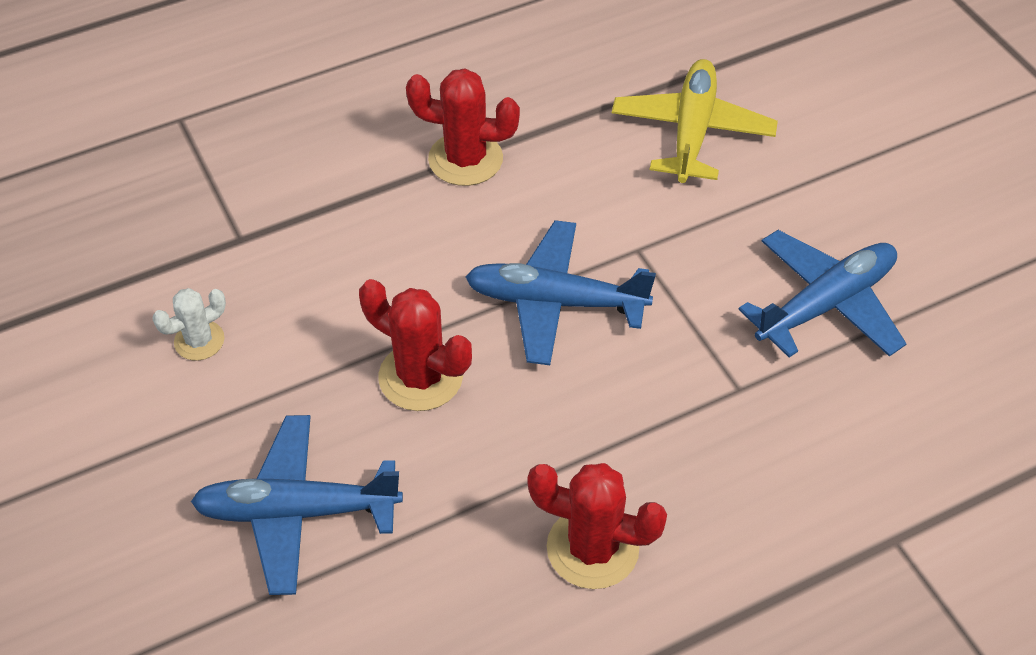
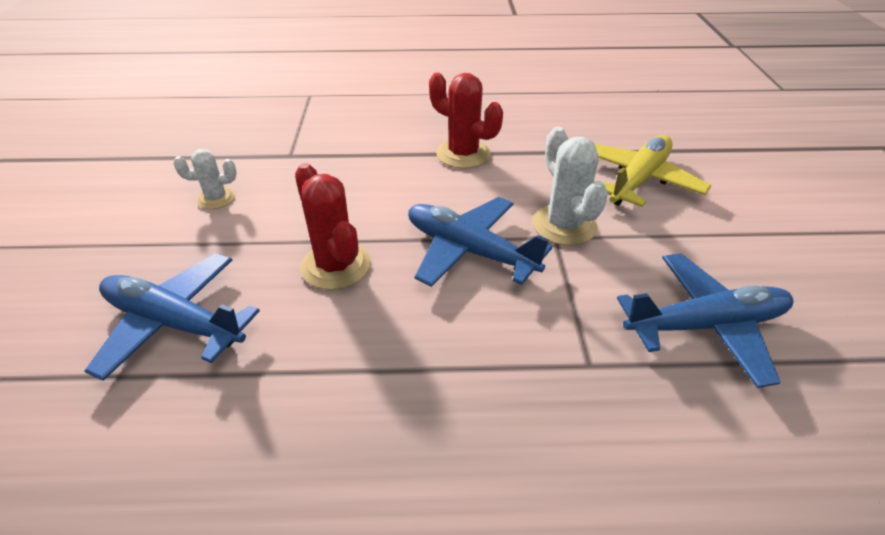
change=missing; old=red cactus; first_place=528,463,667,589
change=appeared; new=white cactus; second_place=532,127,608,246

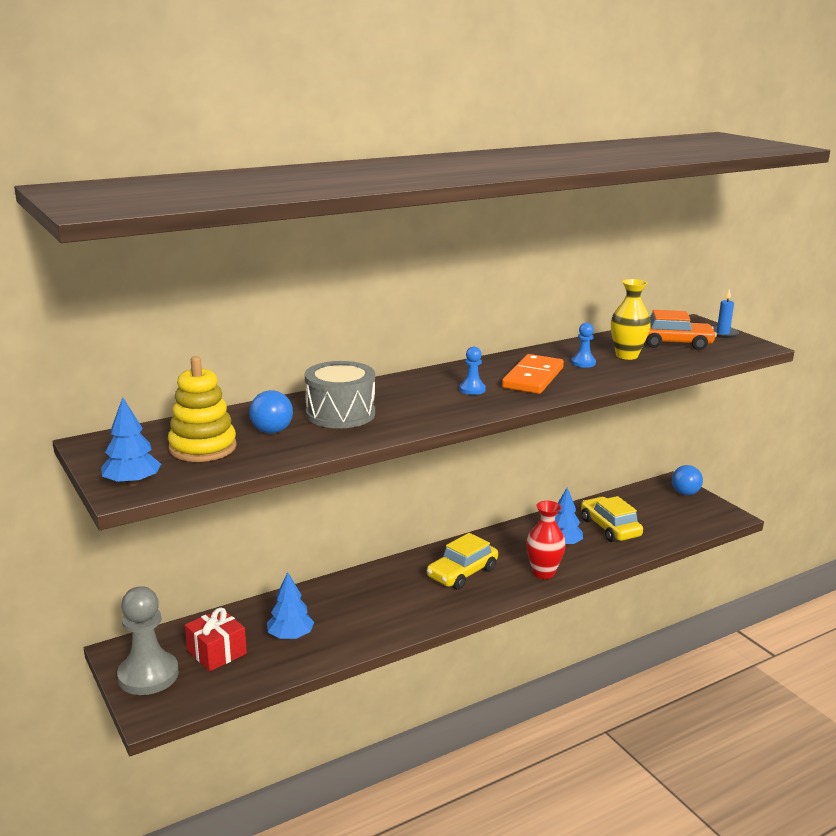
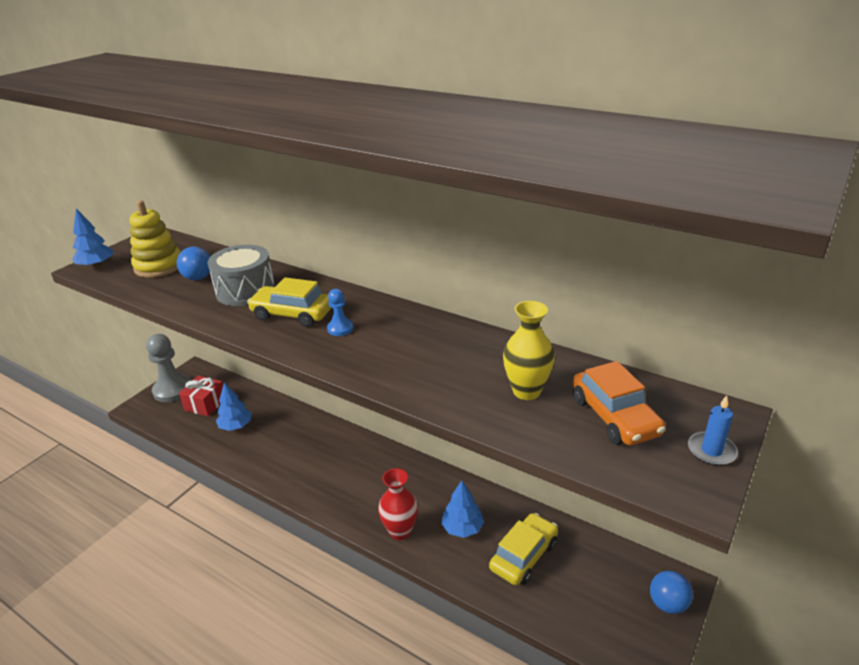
change=missing; old=blue pawn; first_place=571,323,596,368
change=missing; old=orange domino; first_place=502,354,564,394
change=relocated; old=yellow car; first_place=427,533,498,590; second_place=247,277,331,327

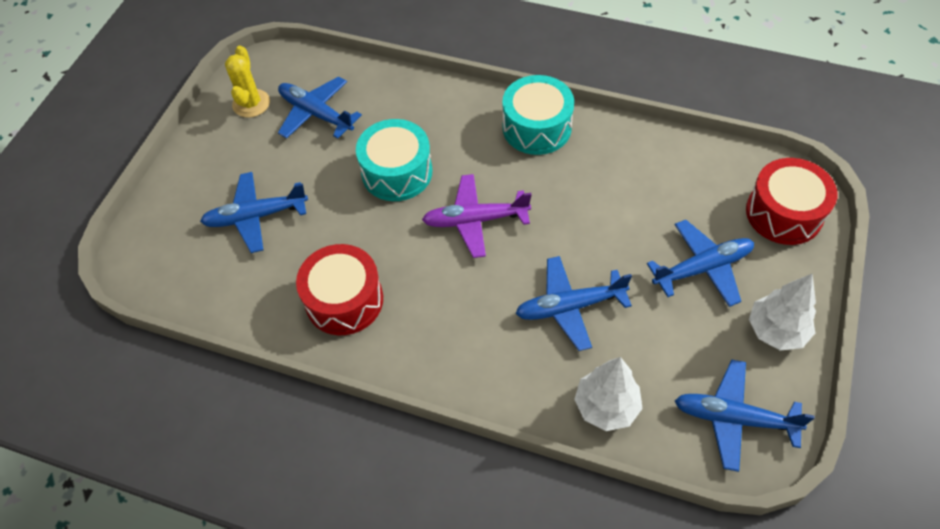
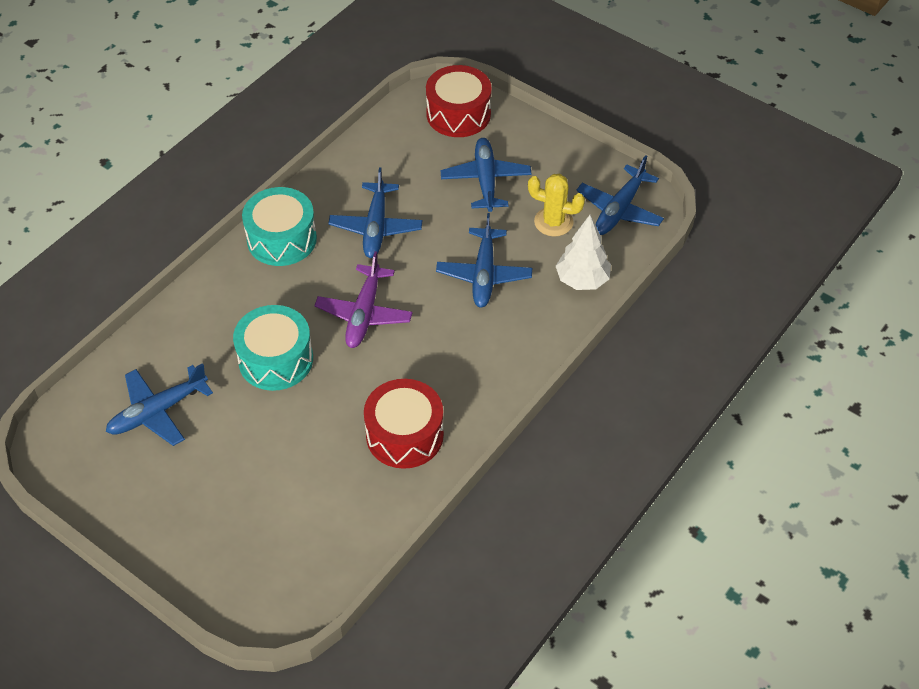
change=relocated; old=yellow cactus; first_place=225,46,270,118; second_place=528,174,585,237
change=relocated; old=blue plane; first_place=200,172,308,253; second_place=328,167,422,258
change=missing; old=white tree; first_place=749,273,816,350

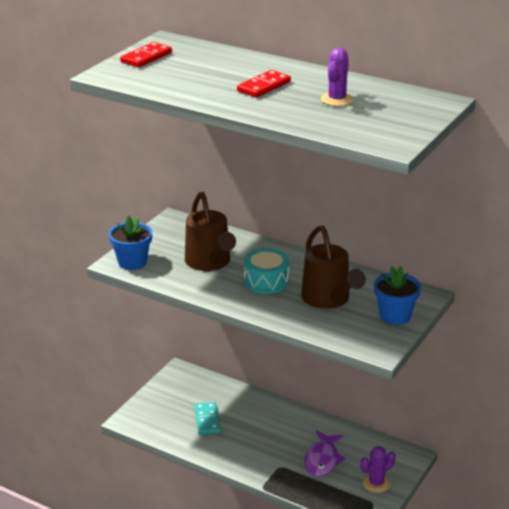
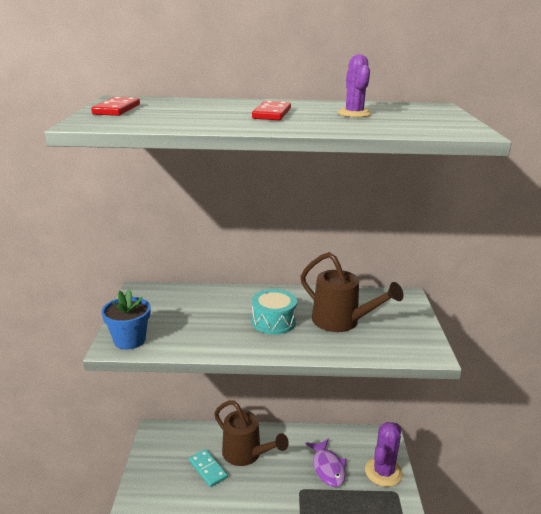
change=relocated; old=brown watering can; first_place=185,192,236,271; second_place=214,400,289,466
change=missing; old=blue flower pot; first_place=374,266,421,325
change=size; old=purple cactus; first_place=361,446,396,493; second_place=365,422,403,487; factor=1.52

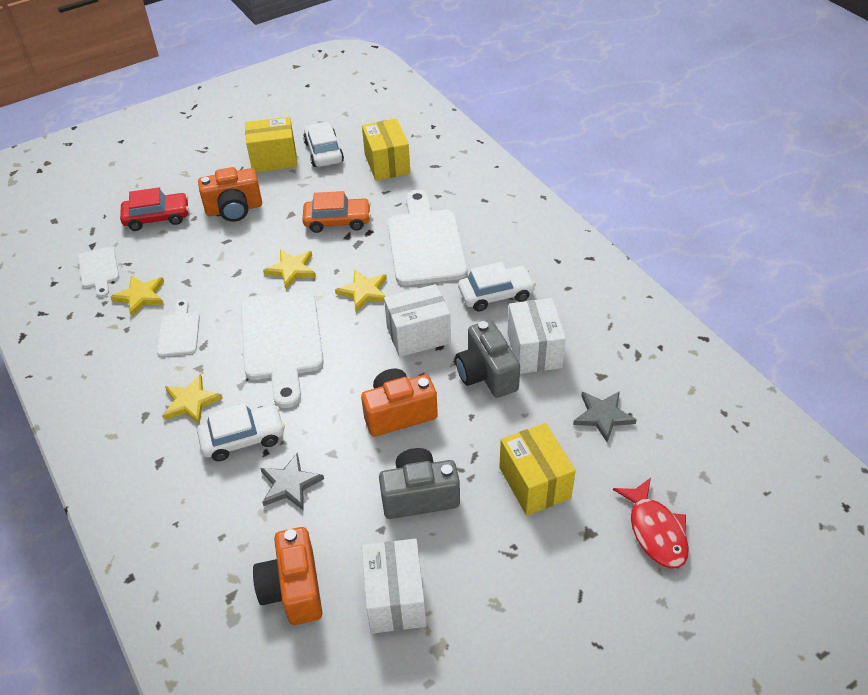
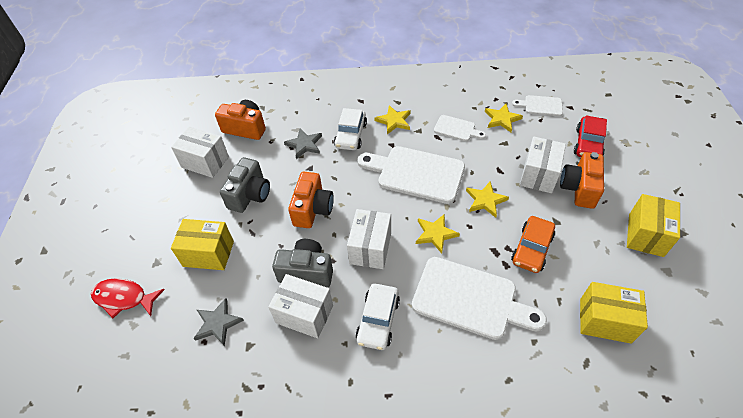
change=missing; old=white car; first_place=303,122,344,167
change=appeared; new=white box; second_place=520,137,566,193

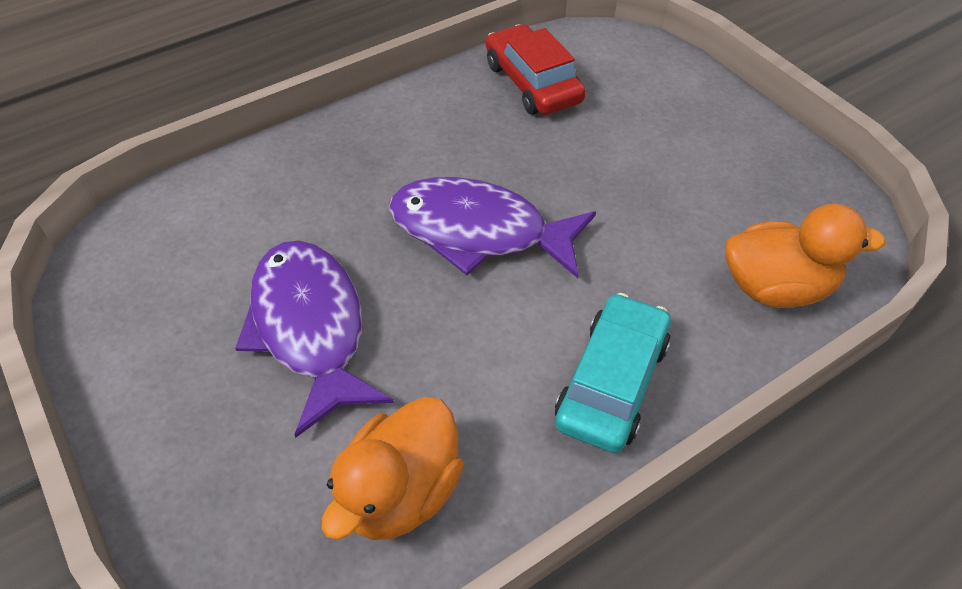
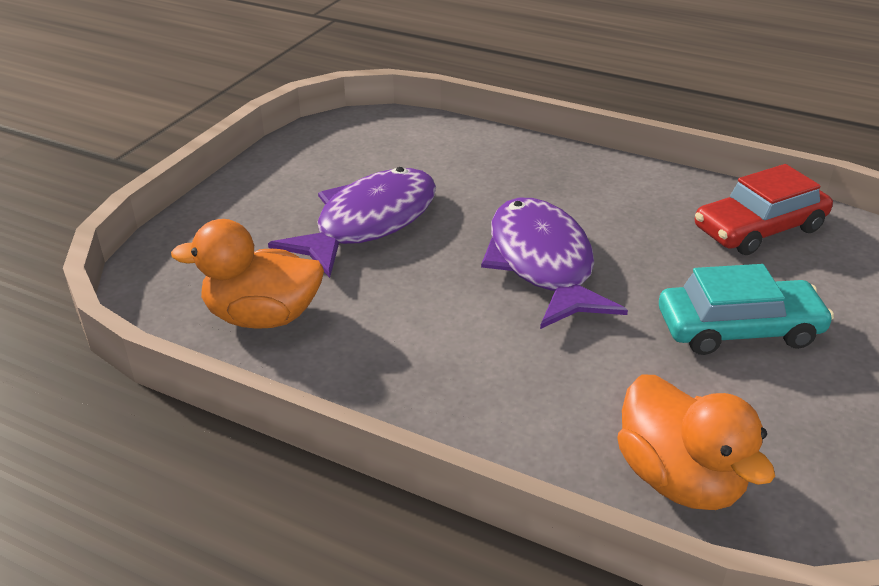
change=spun; old=red car; first_place=486,24,586,115; second_place=695,164,833,255; degrees=-150
change=relocated; old=turquoise car; first_place=555,293,671,453; second_place=659,264,834,355

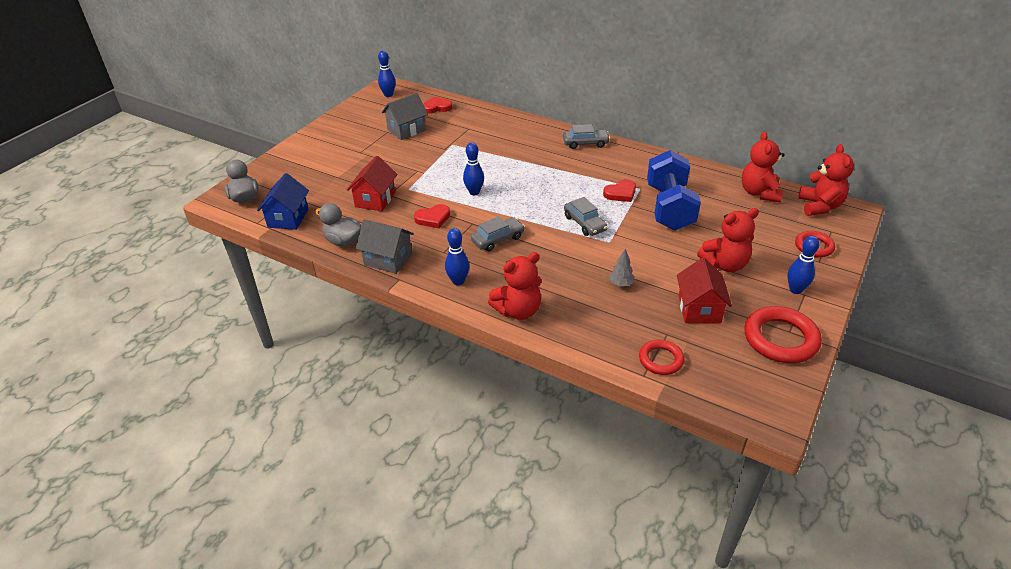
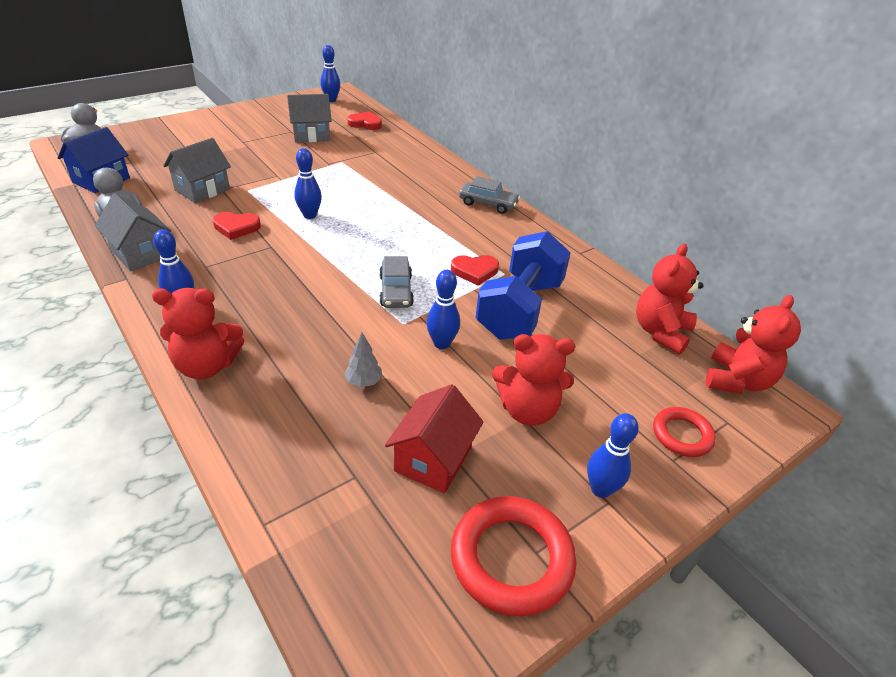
change=colour; old=red house; new=grey house; first_place=347,156,397,211; second_place=163,138,231,203
change=missing; old=grey car; first_place=471,216,525,251
change=missing; old=red ring; first_place=639,340,684,375
change=appeared; new=blue bowling pin; second_place=426,270,460,349

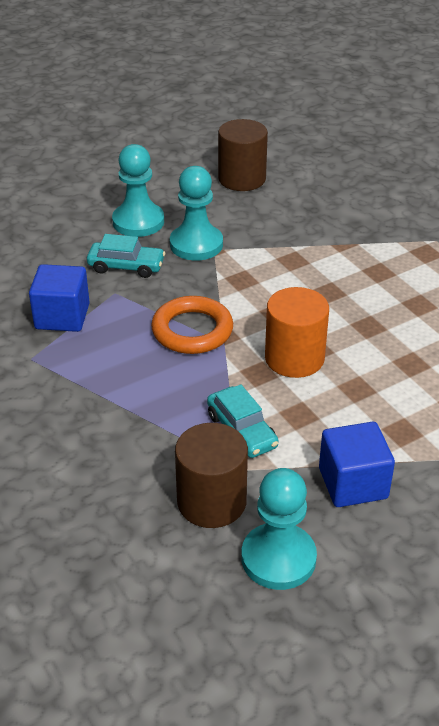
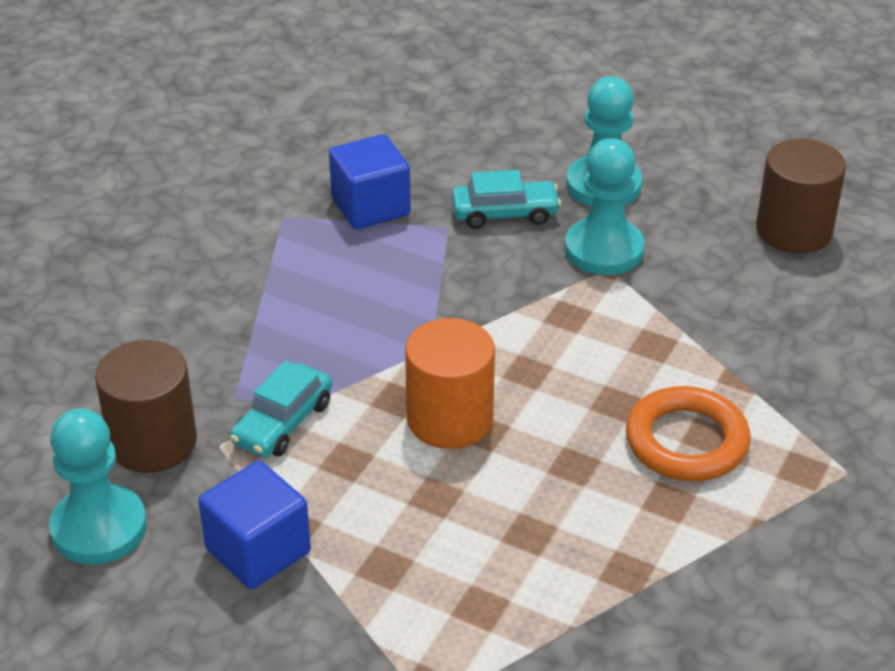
change=spun; old=turquoise car; first_place=87,234,165,278; second_place=452,170,561,229; degrees=-75
change=relocated; old=orange ring; first_place=151,296,233,354; second_place=626,386,751,481

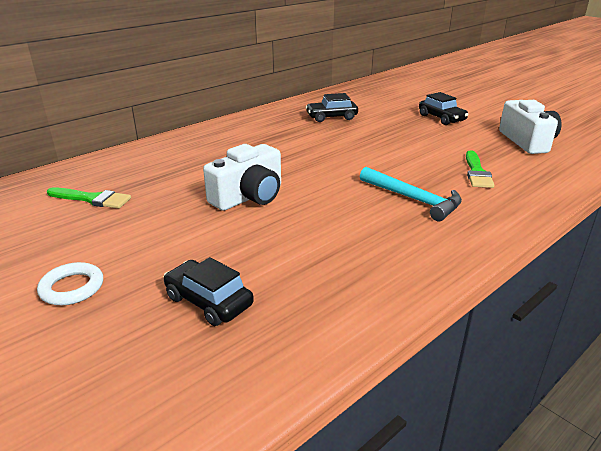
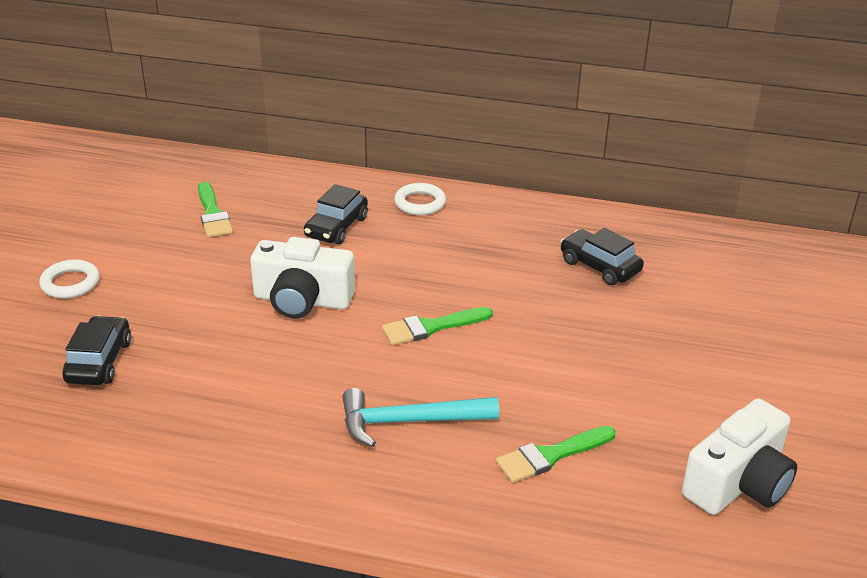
change=relocated; old=black car; first_place=419,92,468,125; second_place=304,184,368,244
change=spun; old=turquoise hammer; first_place=360,167,462,221; second_place=342,388,499,447; degrees=75
change=appeared; new=white ring; second_place=394,183,446,215
change=appeared; new=green brush; second_place=382,307,493,345

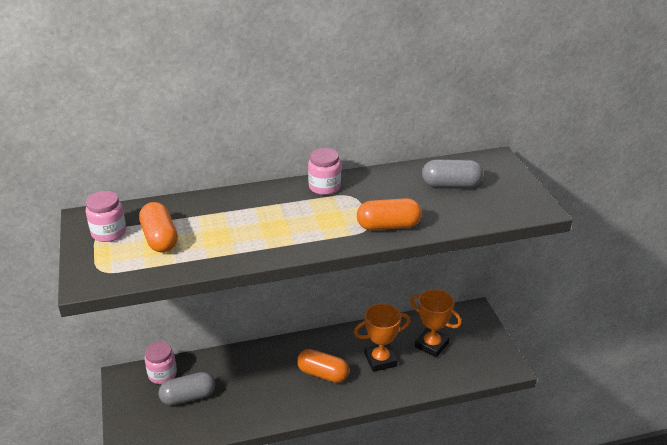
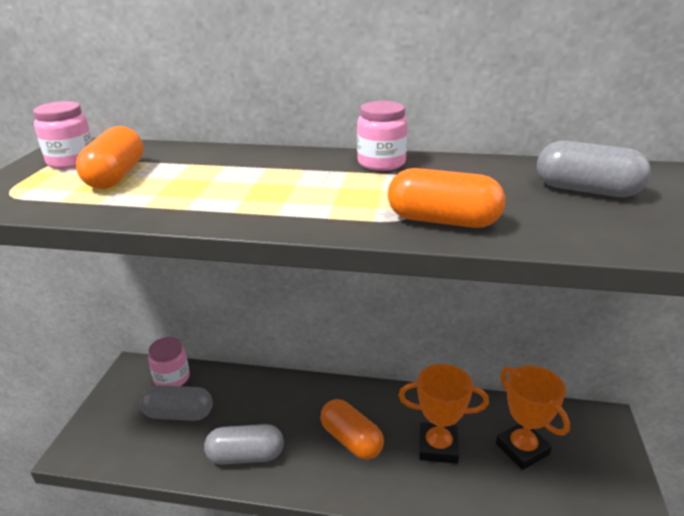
change=appeared; new=grey capsule; second_place=204,424,284,464

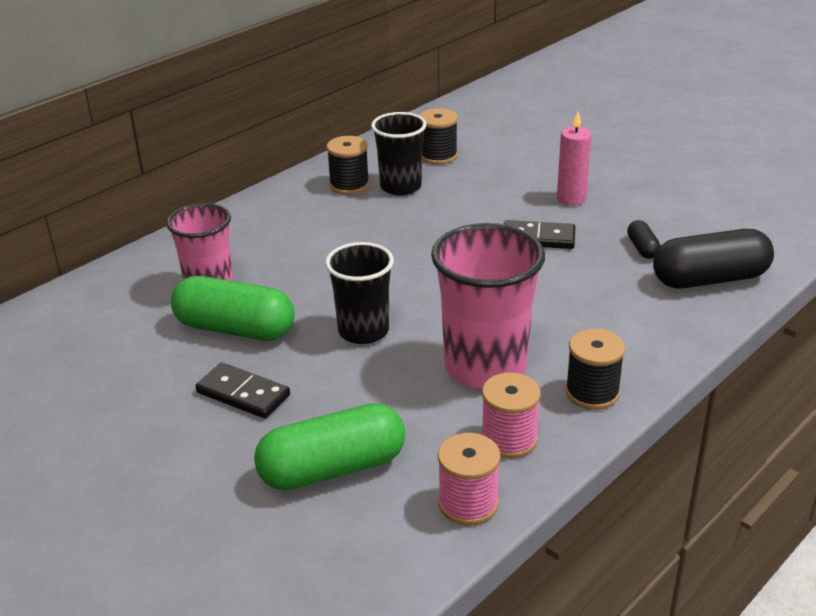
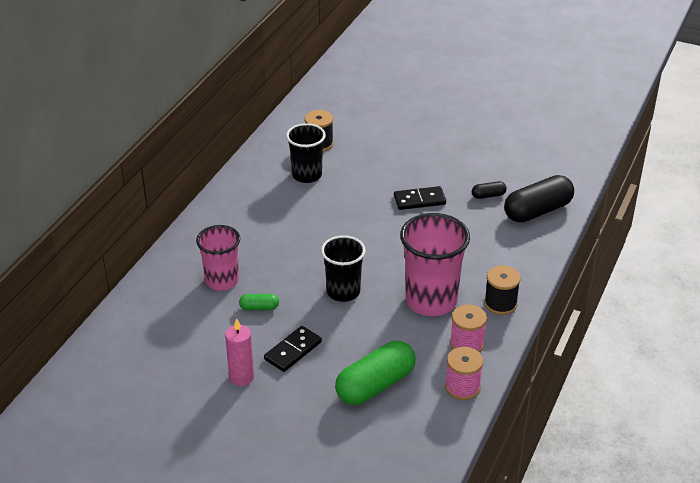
change=relocated; old=pink candle; first_place=557,111,592,206; second_place=225,319,254,386
change=missing; old=black spool; first_place=326,136,369,195
change=spun; old=black capsule; first_place=627,220,661,259; second_place=472,181,507,199; degrees=-75
change=size; old=green capsule; first_place=171,276,295,341; second_place=239,294,279,310; factor=0.46
change=spun; old=black domino; first_place=196,363,290,419; second_place=264,326,322,372; degrees=-60

